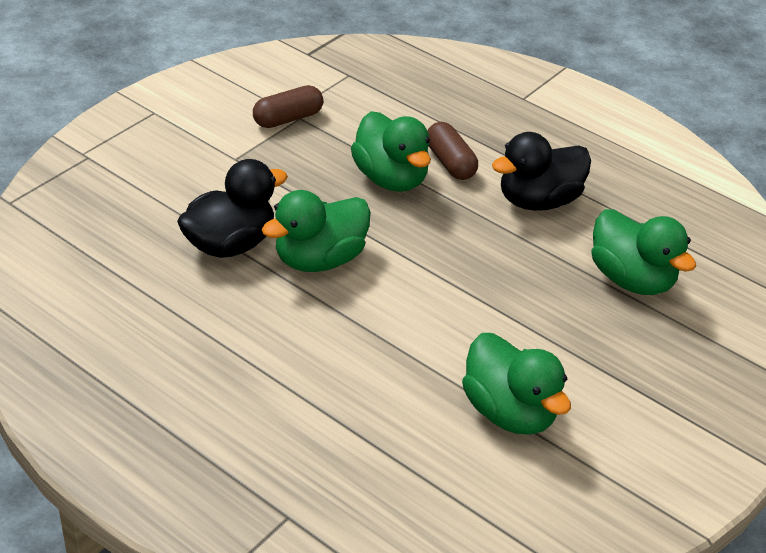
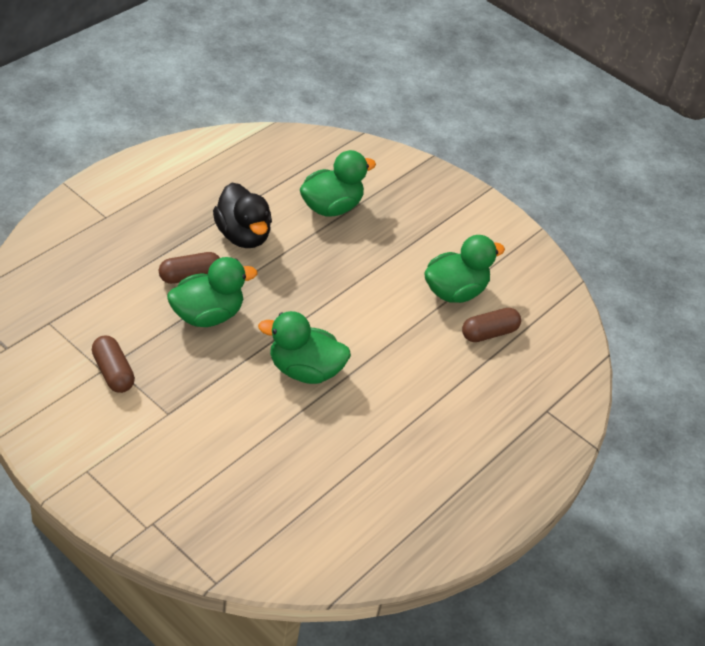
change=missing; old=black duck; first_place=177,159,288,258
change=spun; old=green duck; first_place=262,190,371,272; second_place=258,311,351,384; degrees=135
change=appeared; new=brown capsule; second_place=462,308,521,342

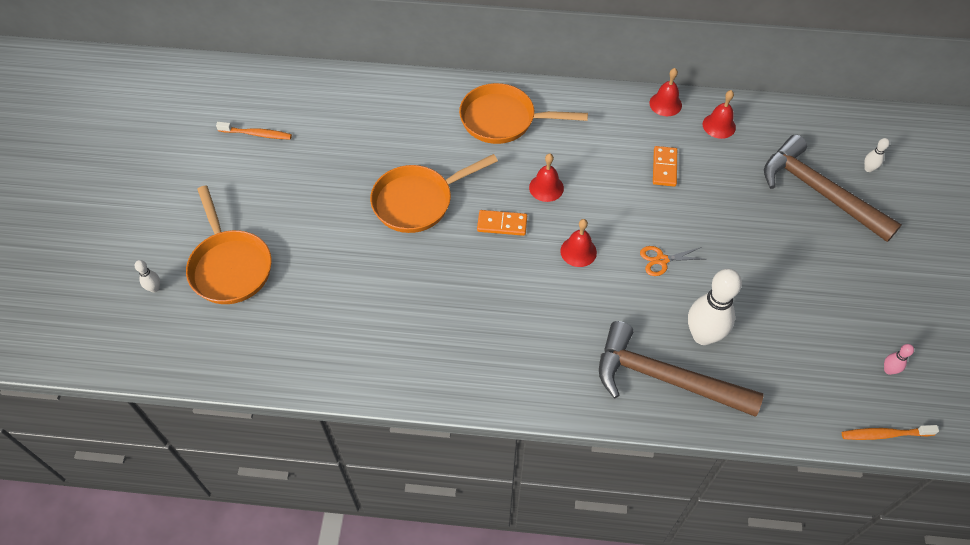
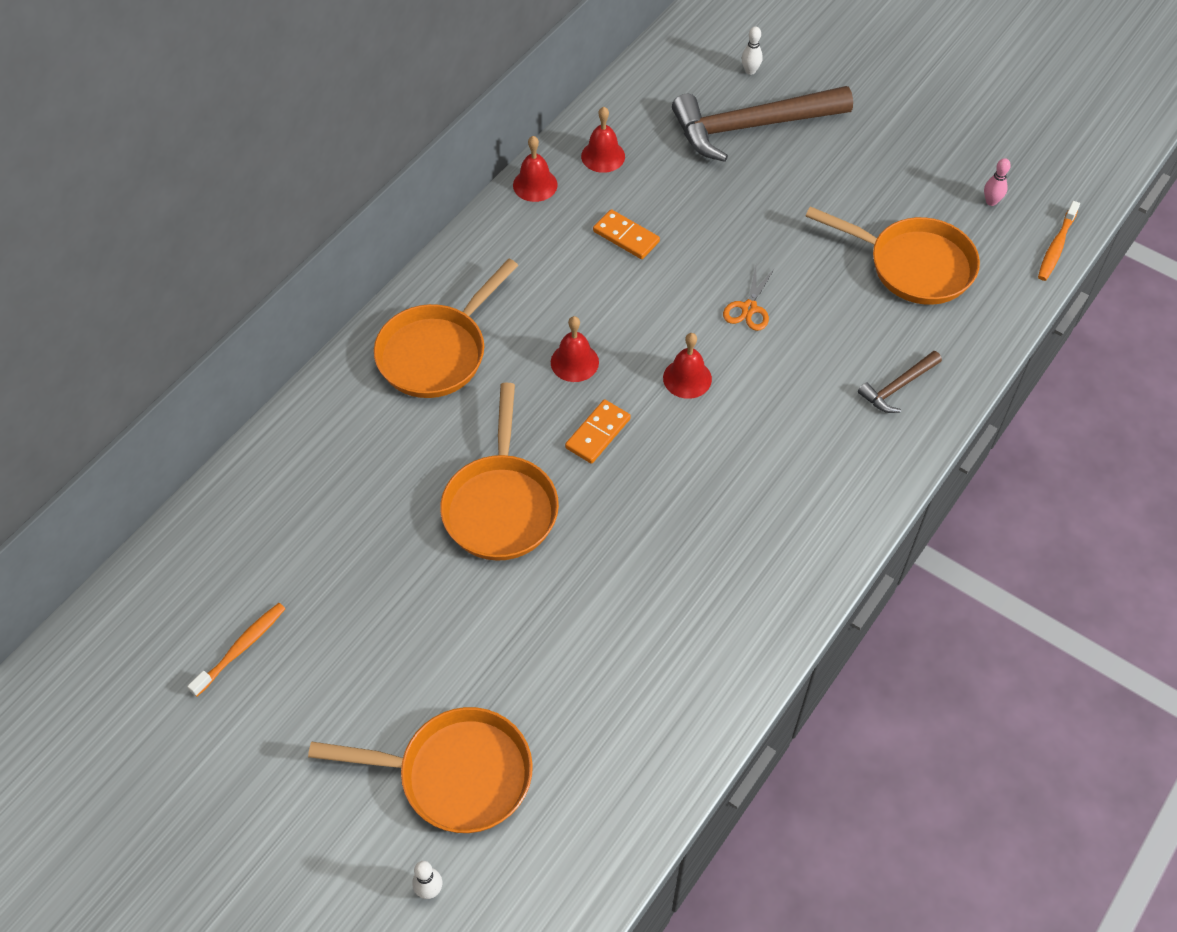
change=missing; old=white bowling pin; first_place=688,268,742,345
change=size; old=brown hammer; first_place=599,321,764,417; second_place=858,351,942,413; factor=0.47
change=appeared; new=orange pan; second_place=805,206,980,305

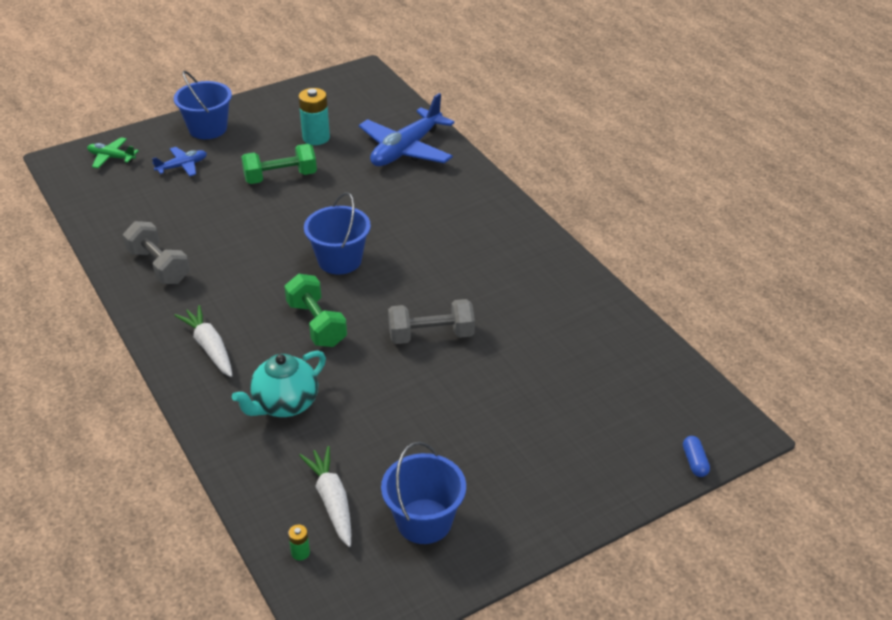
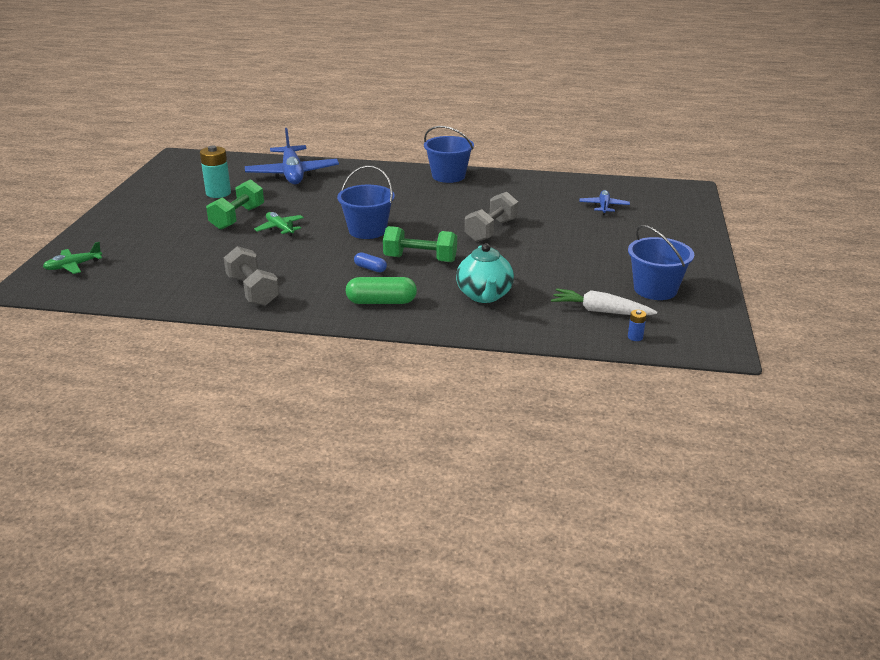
change=relocated; old=blue bucket; first_place=174,71,232,139; second_place=424,126,474,183
change=relocated; old=blue plane; first_place=152,147,207,176; second_place=579,190,630,215
change=spun; old=grey dumbbell; first_place=123,221,190,284; second_place=224,246,279,306; degrees=60
change=exchanged; old=white carrot; new=green capsule; first_place=174,305,233,377; second_place=346,277,417,304
change=relocated; old=blue capsule; first_place=683,436,710,477; second_place=354,252,387,273
change=colour; old=green battery; new=blue battery; first_place=288,525,310,560; second_place=628,310,646,341
change=appeared; new=green plane; second_place=254,212,304,236

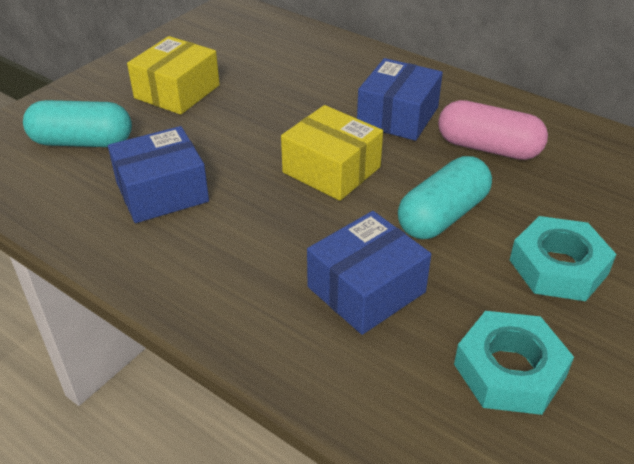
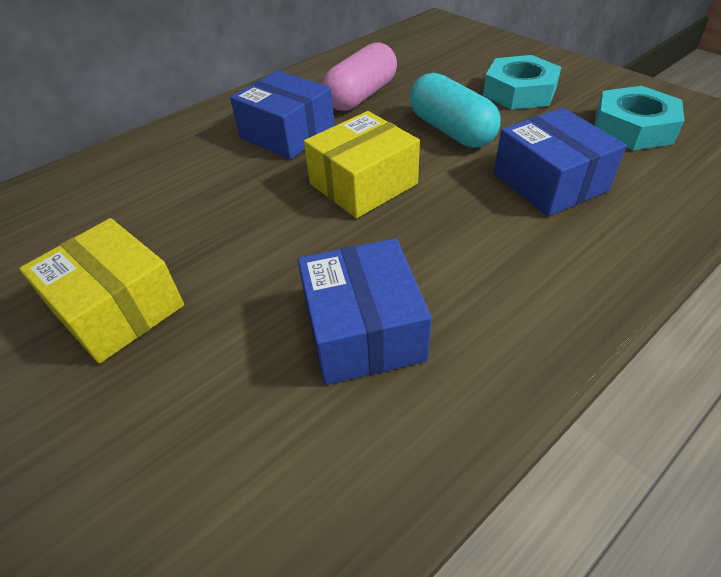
change=missing; old=turquoise capsule; first_place=23,100,132,147

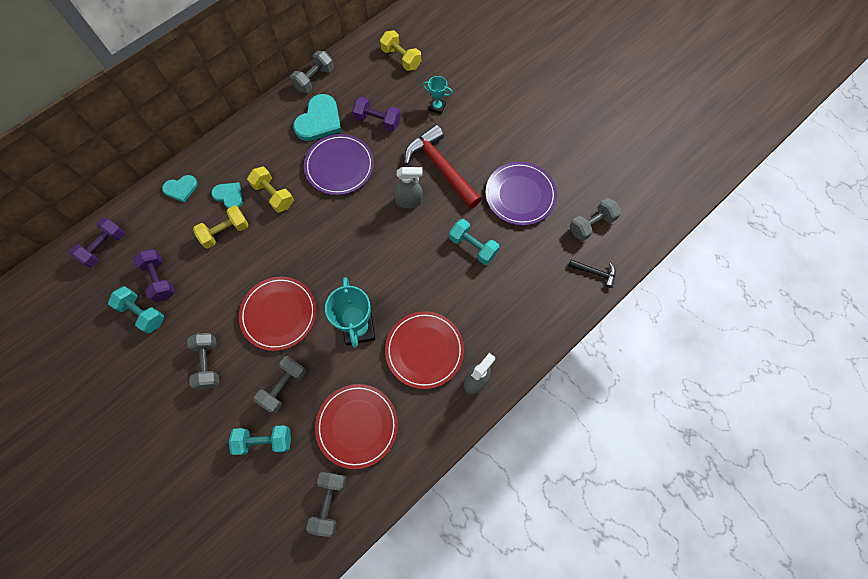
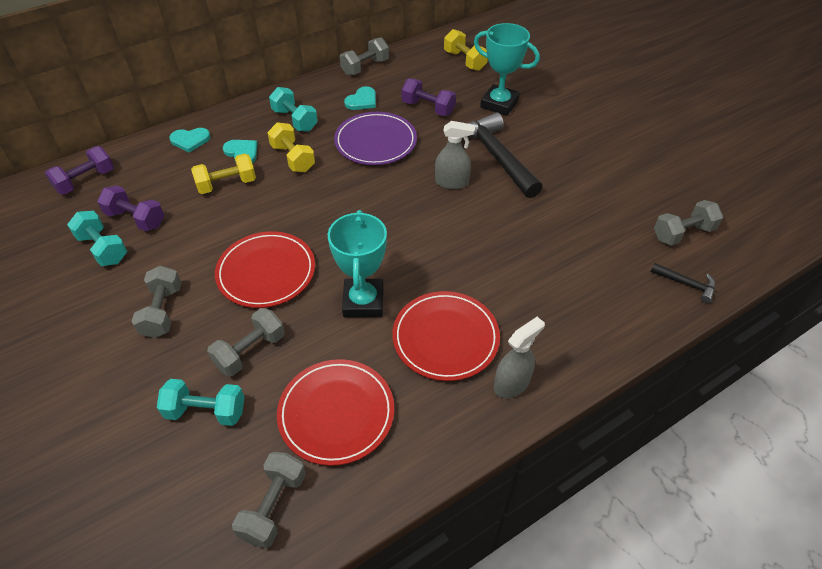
change=size; old=turquoise trophy; first_place=423,76,453,114; second_place=474,23,540,116; factor=1.87
change=size; old=turquoise heart; first_place=293,94,342,141; second_place=344,86,376,110; factor=0.59
change=colour; old=red hammer; new=black hammer; first_place=405,125,482,209; second_place=461,112,543,198
change=missing; old=purple plate; first_place=485,162,557,226
change=relocated; old=turquoise dumbbell; first_place=449,219,499,265; second_place=269,87,318,131
change=spun; old=purple dumbbell; first_place=133,249,175,302; second_place=97,186,164,231; degrees=-45

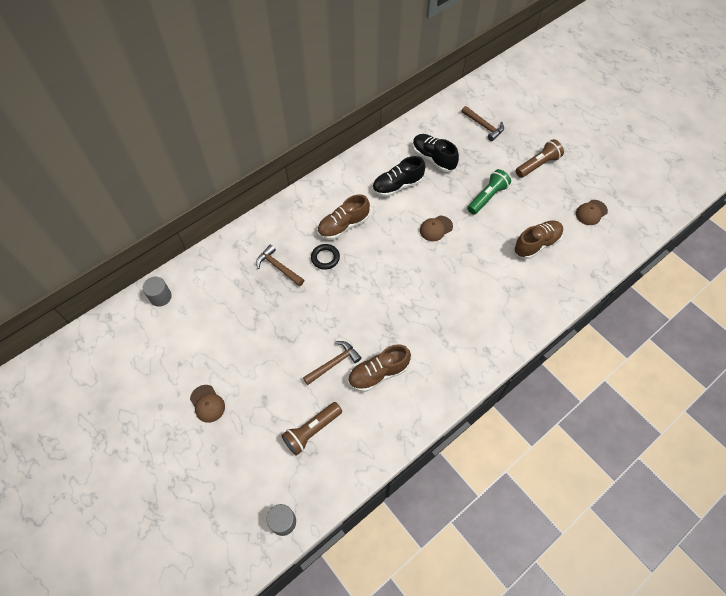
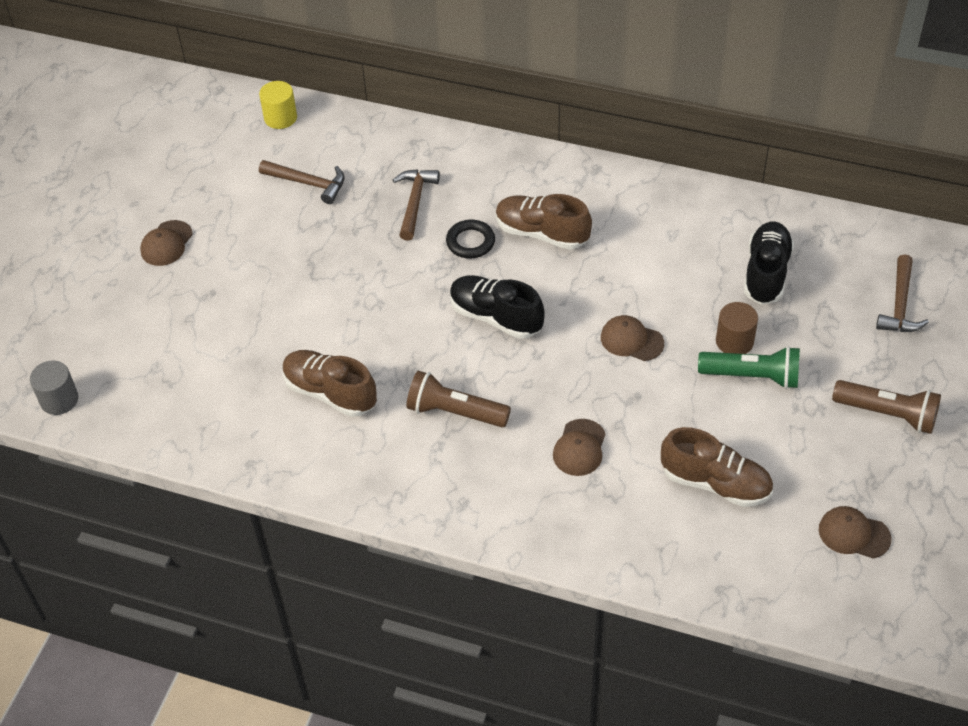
change=relocated; old=black shoe; first_place=372,156,426,197; second_place=450,275,545,339
change=colour; old=grey cylinder; new=yellow cylinder; first_place=143,277,172,307; second_place=259,81,297,129
change=relocated; old=brown hammer; first_place=303,341,362,385; second_place=259,160,345,204
change=relocated; old=brown flashlight; first_place=281,402,342,456; second_place=406,371,511,427
change=appeared; new=brown cylinder; second_place=716,302,758,354
change=appeared; new=brown cap; second_place=553,419,606,476

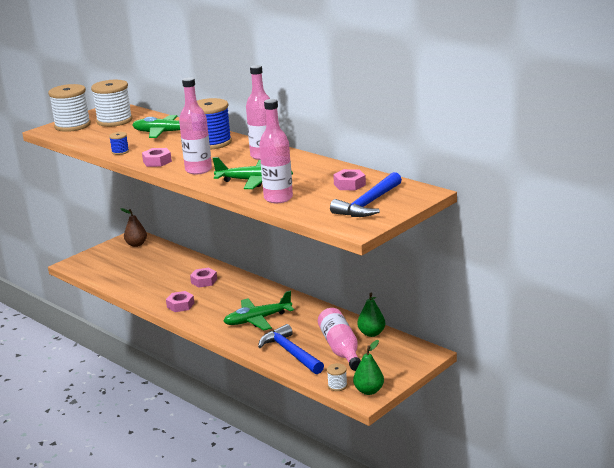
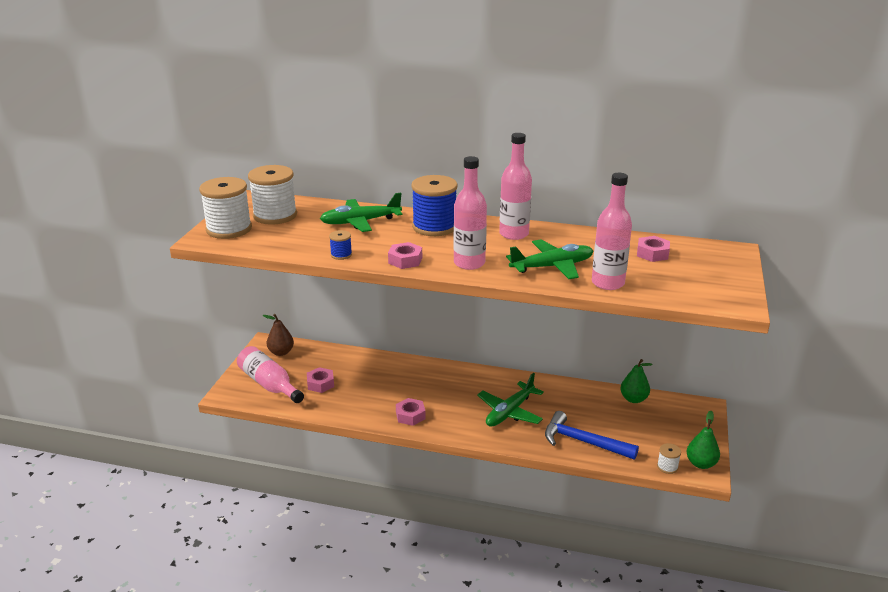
change=missing; old=blue hammer; first_place=330,172,402,217
change=relocated; old=pink nut; first_place=190,268,217,288; second_place=307,367,334,393
change=relocated; old=pink bottle; first_place=318,308,361,371; second_place=237,346,304,403

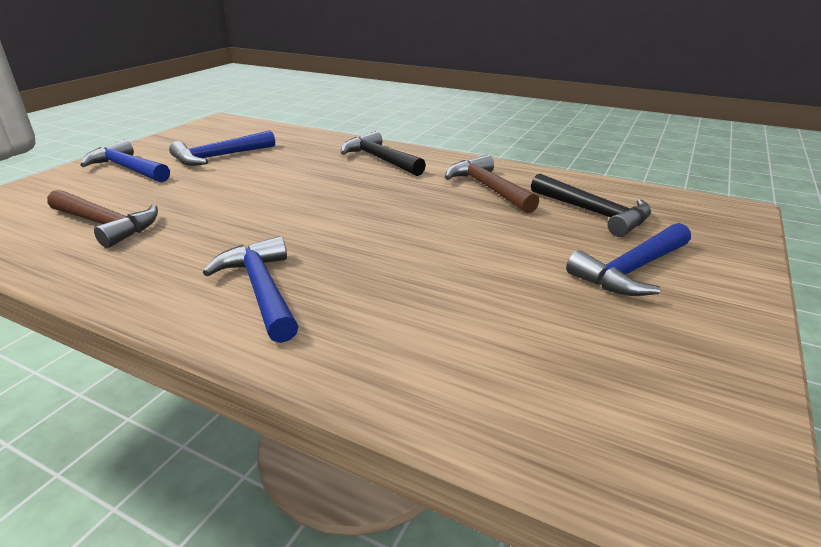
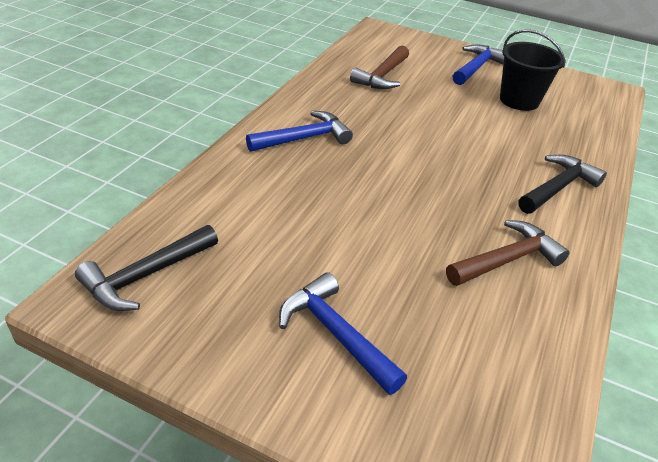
change=exchanged; old=blue hammer; new=black bucket; first_place=169,131,275,166; second_place=500,29,566,111
change=relocated; old=black hammer; first_place=531,174,651,237; second_place=75,225,218,311

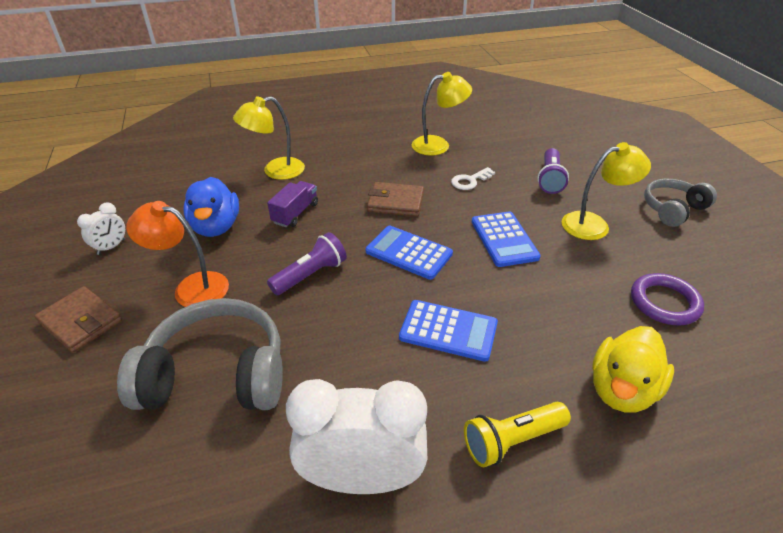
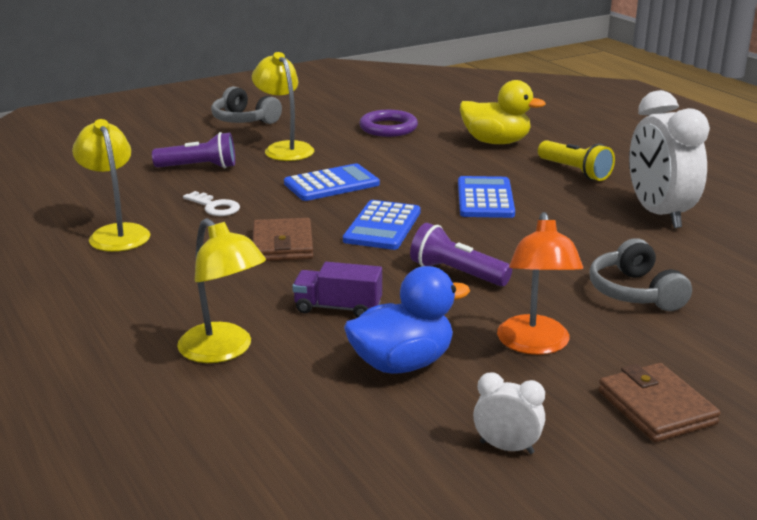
change=spun; old=brown wallet; first_place=34,286,122,353; second_place=598,363,720,442; degrees=-45
change=size; old=grey headphones; first_place=117,298,283,410; second_place=589,238,692,311; factor=0.61

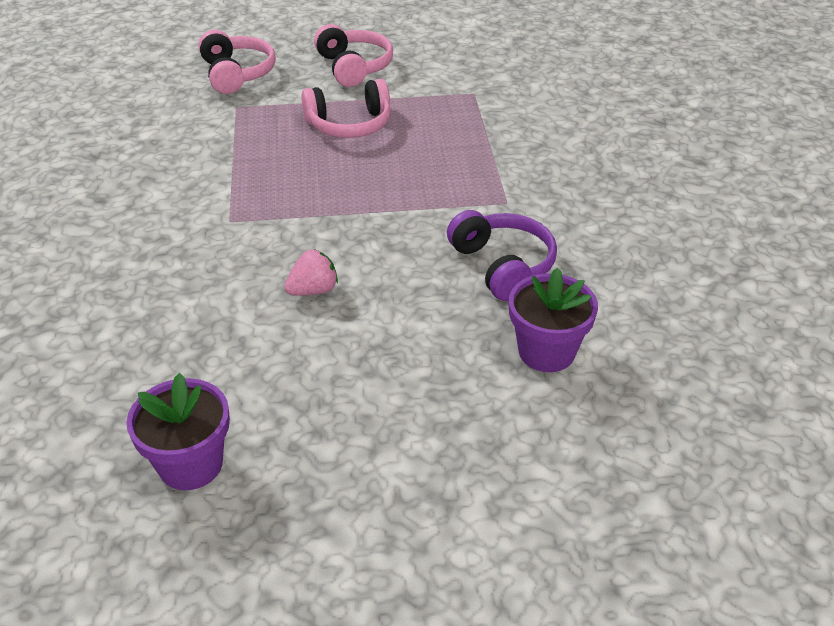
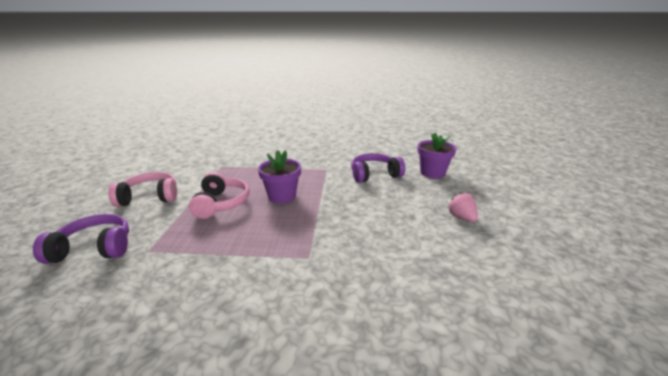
change=colour; old=pink headphones; new=purple headphones; first_place=198,30,276,94; second_place=33,214,129,264
change=relocated; old=pink strawberry; first_place=284,249,338,296; second_place=448,192,478,222
change=relocated; old=purple flower pot; first_place=126,373,230,490; second_place=258,150,301,203

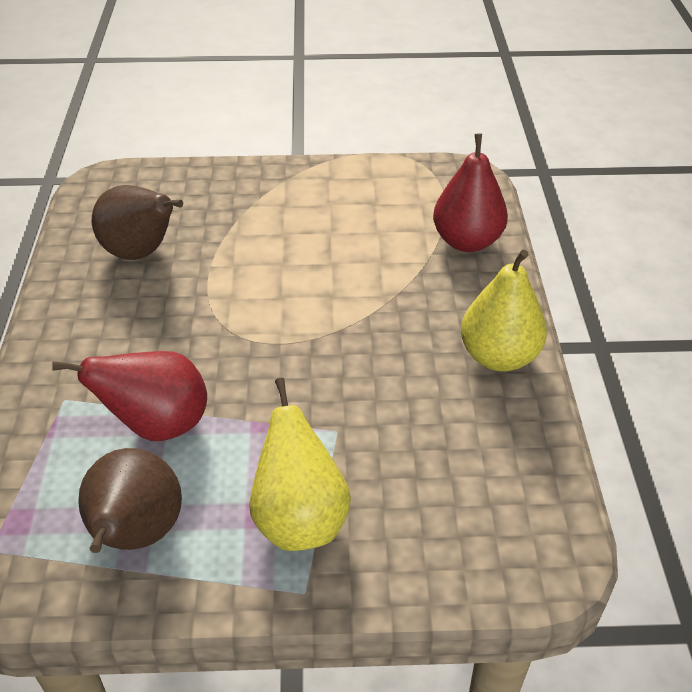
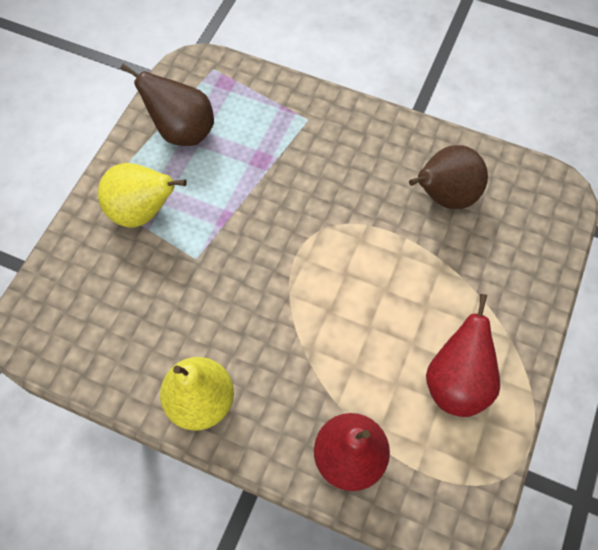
change=relocated; old=red pear; first_place=53,351,207,441; second_place=426,294,500,417

